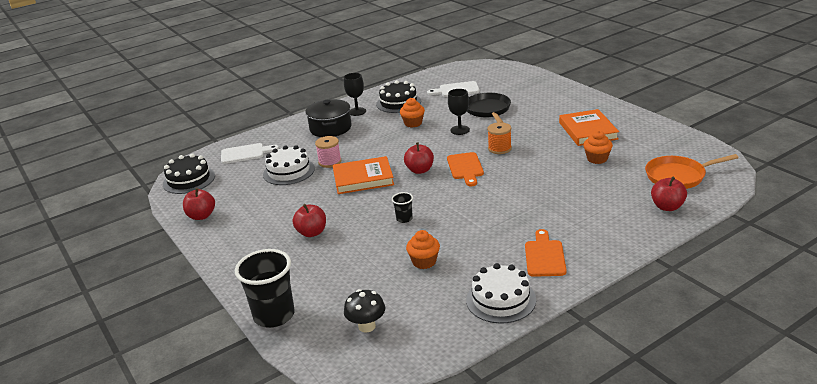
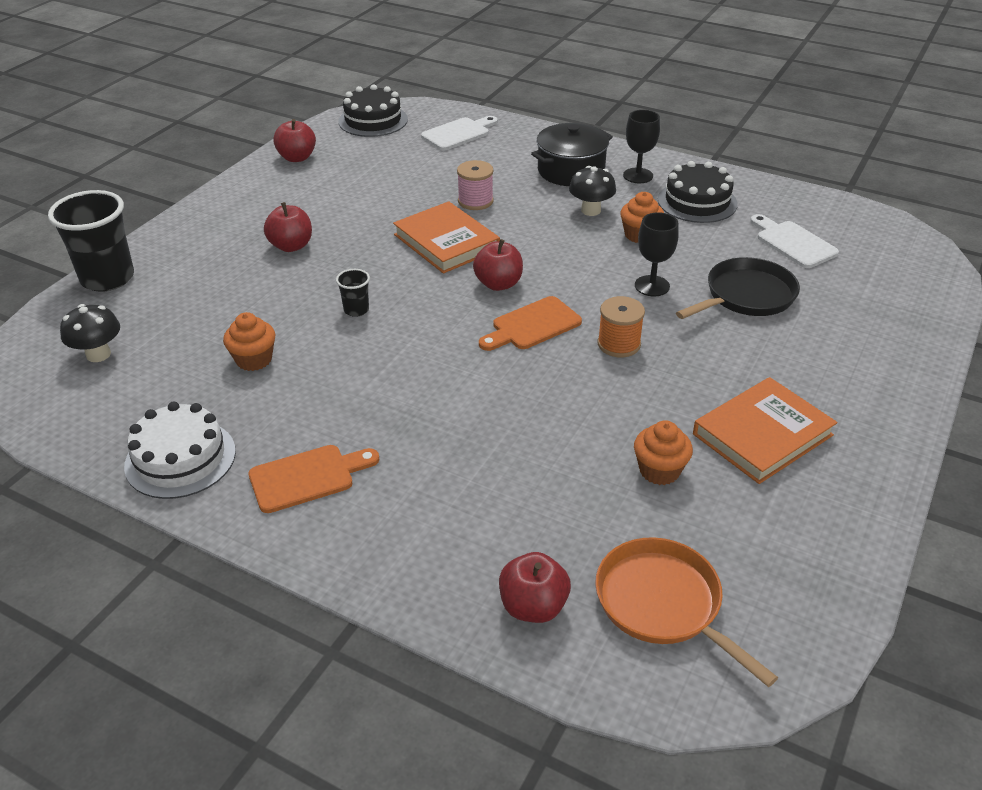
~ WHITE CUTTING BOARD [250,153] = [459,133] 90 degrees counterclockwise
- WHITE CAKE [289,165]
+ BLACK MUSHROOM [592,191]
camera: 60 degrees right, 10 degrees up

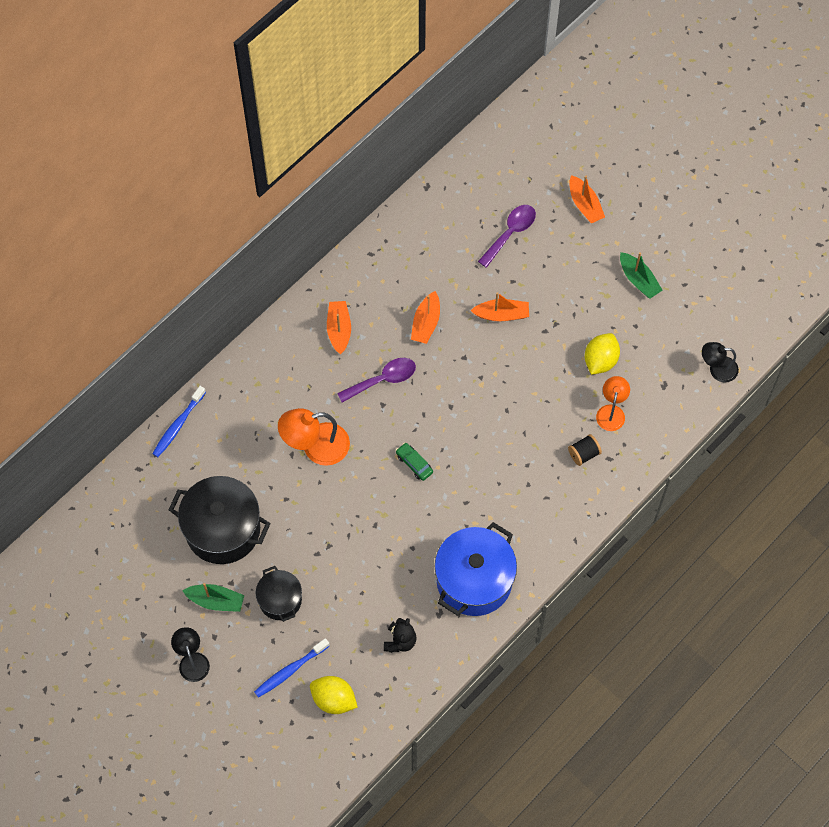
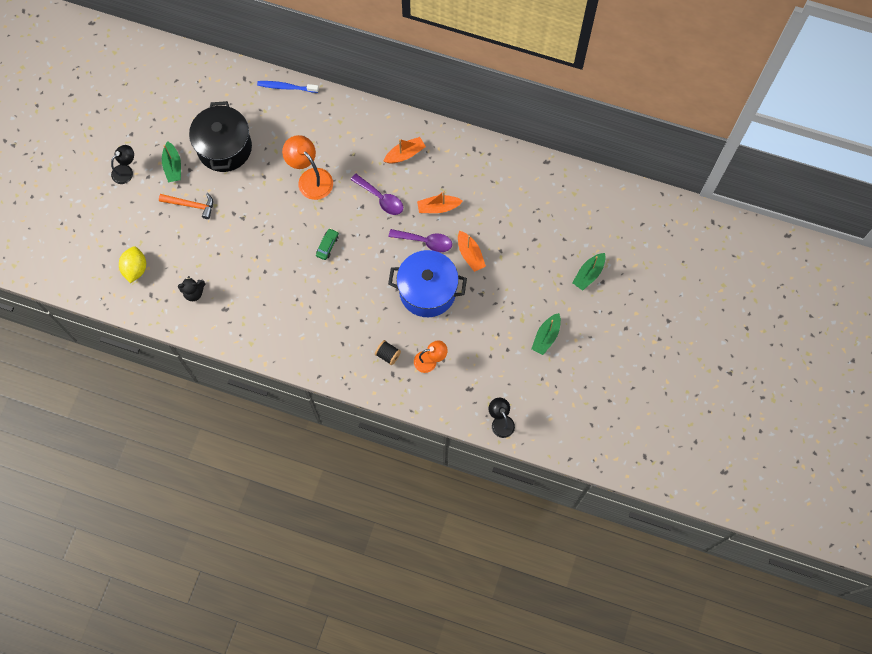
~ ORANGE BOAT [587,199] to GREEN BOAT [589,272]
~ PURPLE SPOON [507,236] to [420,240]
- YELLOW LEMON [602,354]
~ BLUE POT [476,569] to [427,283]
~ BLACK POT [279,594] to ORANGE HAMMER [186,206]
- BLUE TOOTHBRUSH [292,668]
camera: 65 degrees right, 5 degrees up

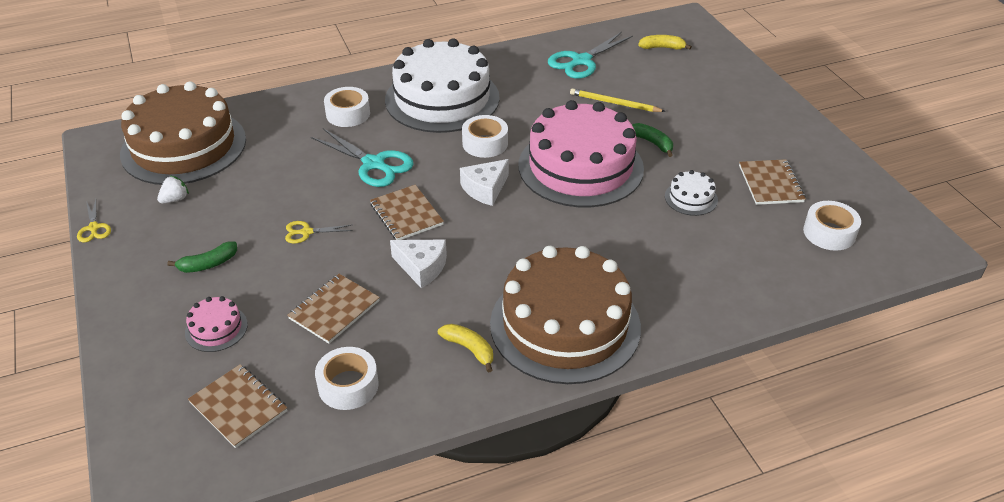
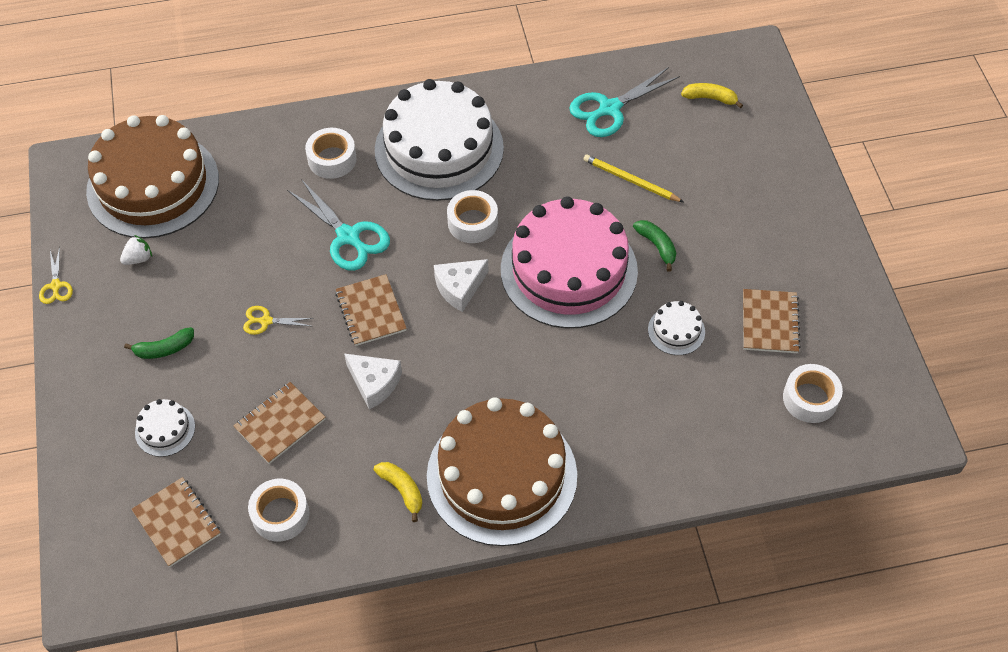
~ PINK CAKE [216,324] to WHITE CAKE [165,428]
camera: 10 degrees right, 15 degrees up

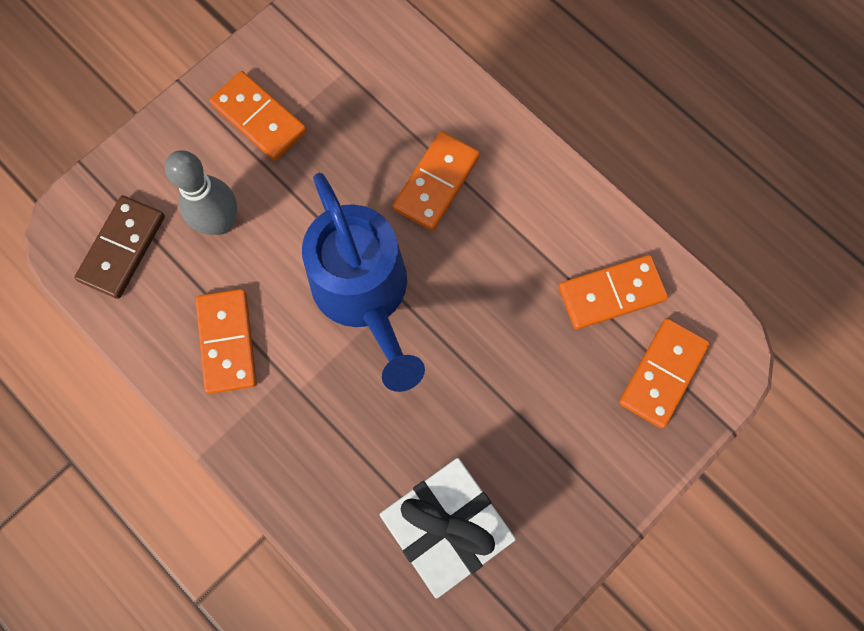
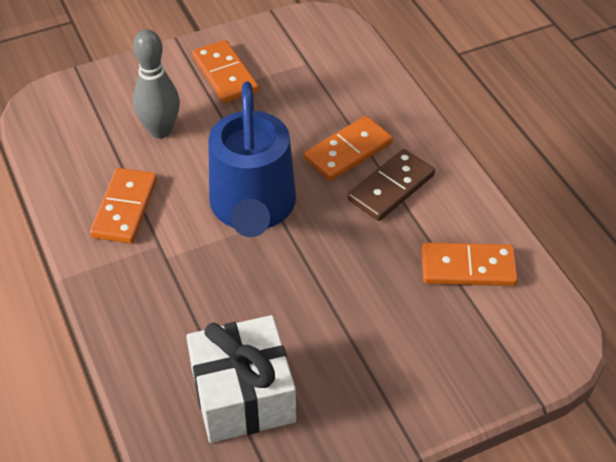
~ BROWN DOMINO [119,247] to [391,185]
- ORANGE DOMINO [664,373]
camera: 20 degrees right, 25 degrees down

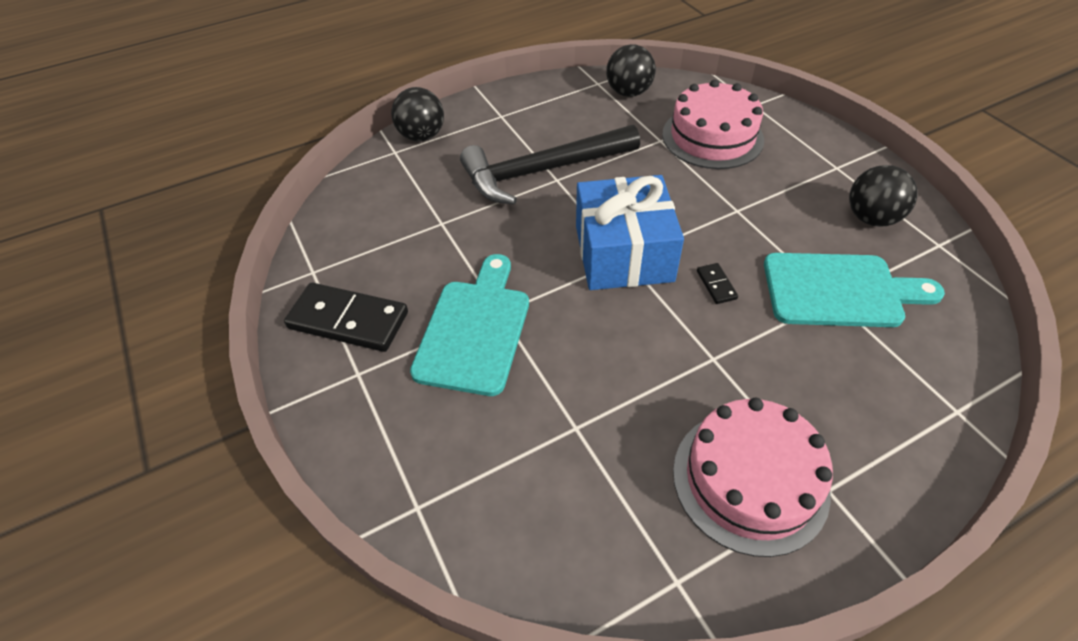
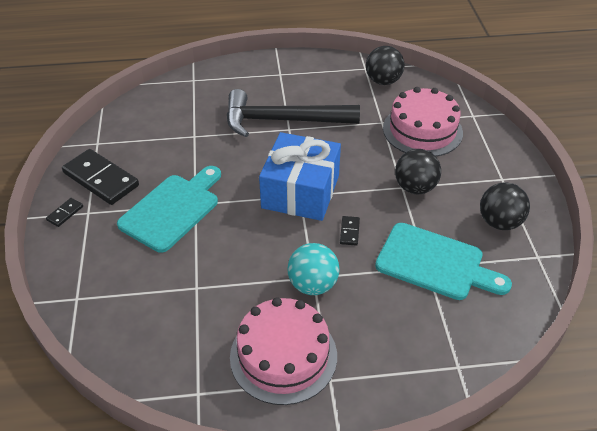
~ BLACK BALL [417,114] to [418,171]
+ BLACK DOMINO [64,212]
+ TURQUOISE BALL [313,269]
camera: 20 degrees right, 5 degrees down

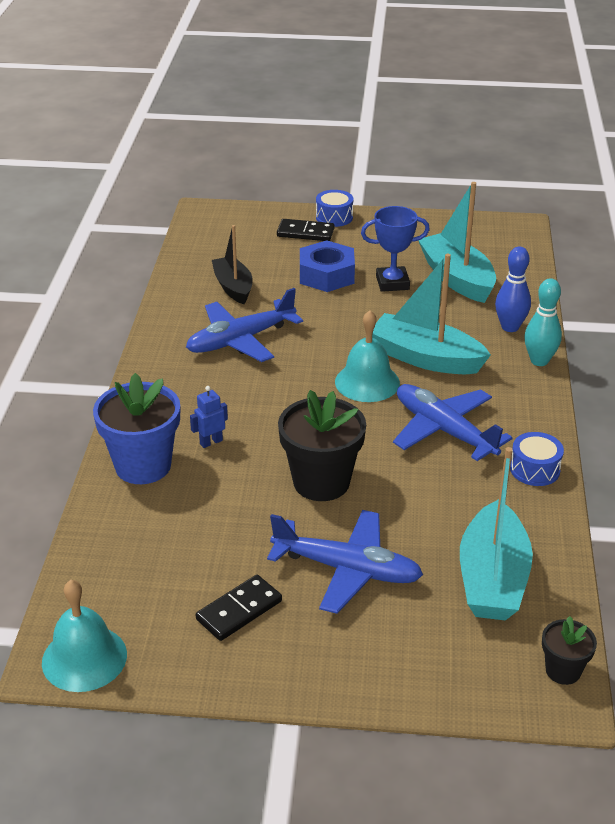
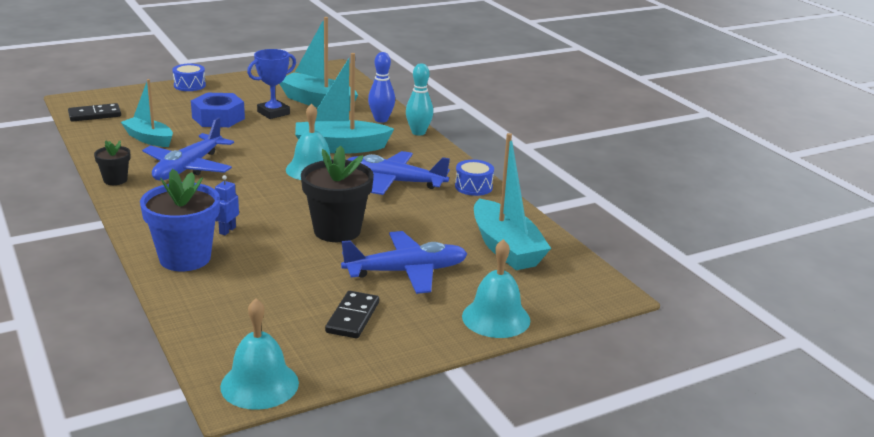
~ BLACK DOMINO [306,230] to [94,112]
~ BLACK BOAT [232,264] to TURQUOISE BOAT [147,113]
~ BLACK FLOWER POT [569,650] to [112,162]
+ TURQUOISE BELL [496,288]
camera: 35 degrees left, 10 degrees down

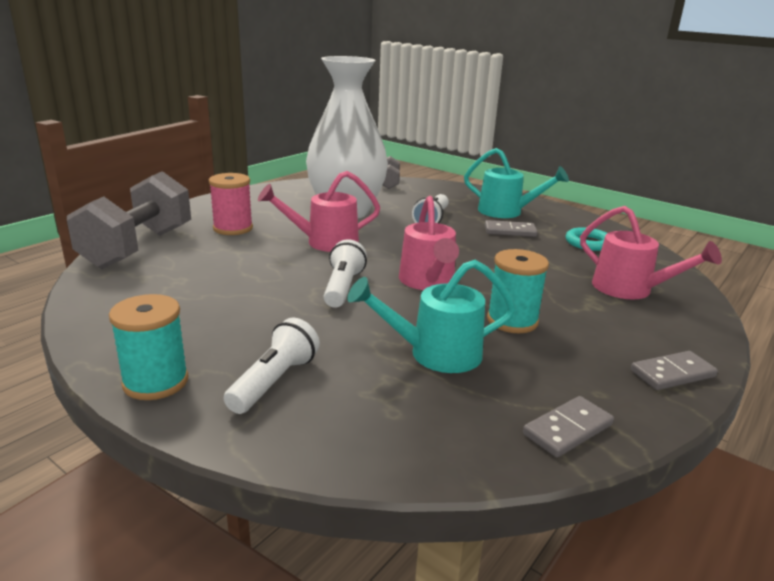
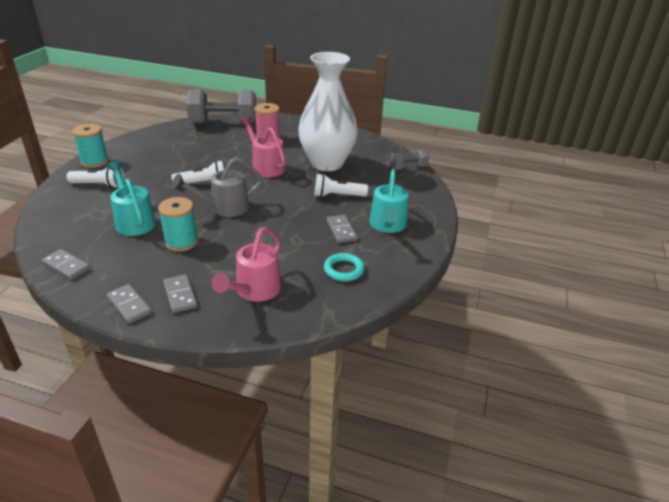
~ PINK WATERING CAN [429,243] to GREY WATERING CAN [217,187]
+ GREY DOMINO [180,293]
camera: 70 degrees right, 10 degrees up

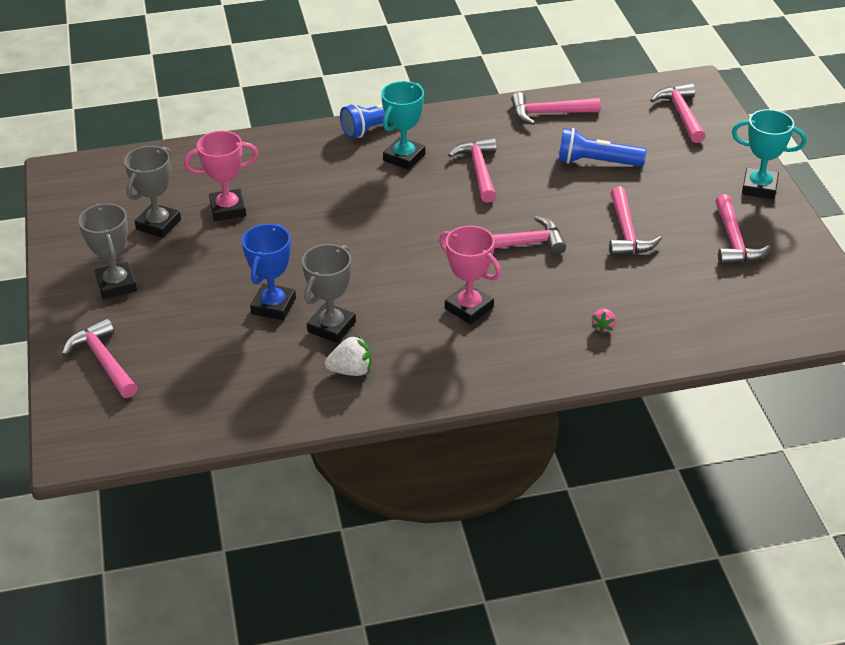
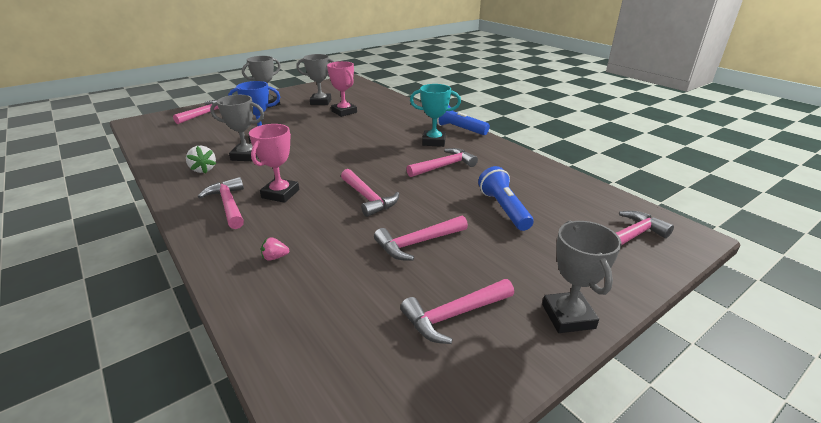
~ PINK HAMMER [556,108] to [221,203]
~ TURQUOISE TROPHY [769,154] to GREY TROPHY [582,277]
camera: 65 degrees right, 10 degrees down

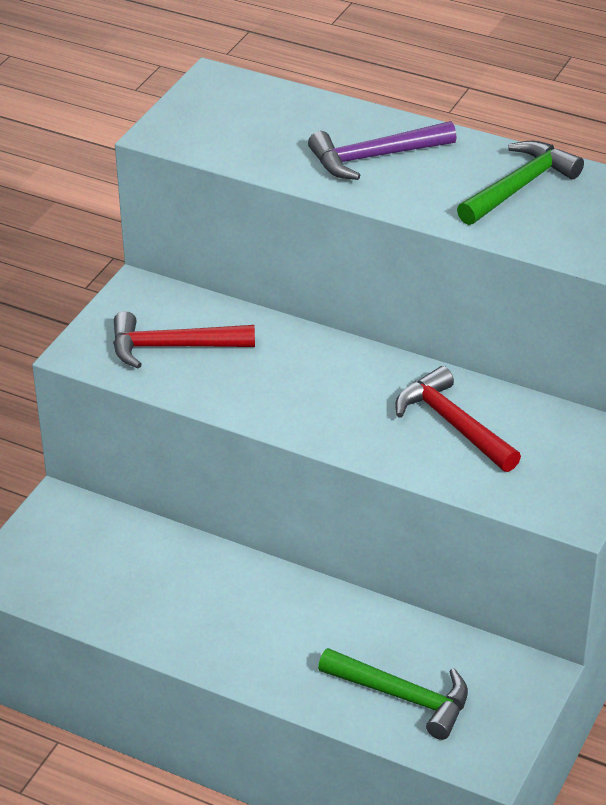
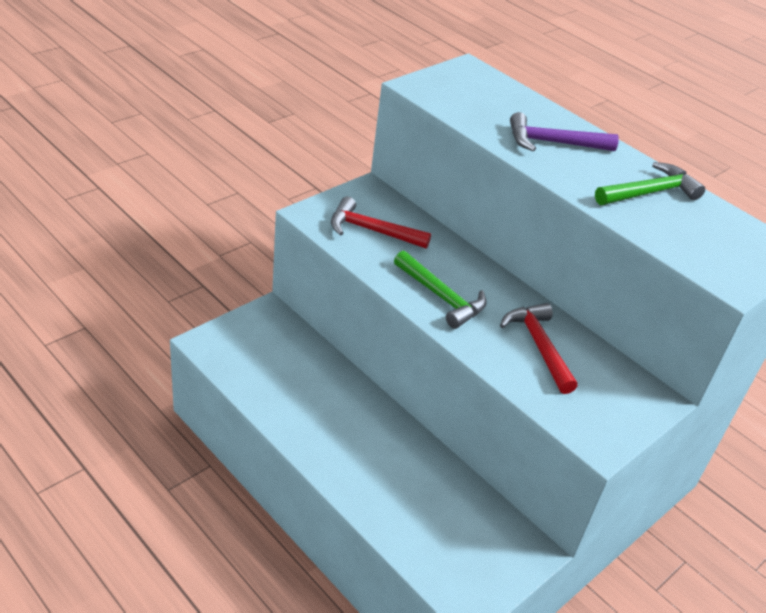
~ GREEN HAMMER [393,694] to [440,290]
camera: 15 degrees right, 0 degrees up

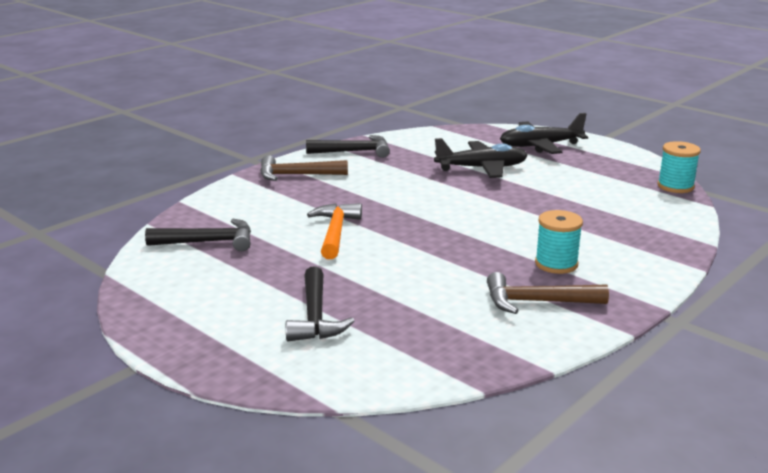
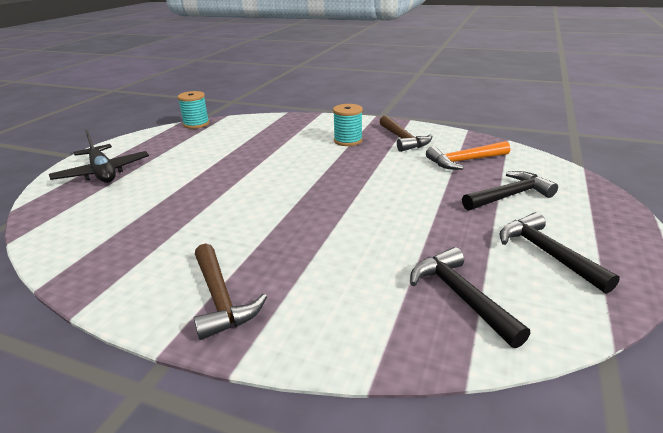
~ BLACK HAMMER [348,146] to [560,253]
- BLACK PLANE [481,158]
~ ORANGE HAMMER [334,231] to [468,155]
camera: 110 degrees left, 5 degrees up

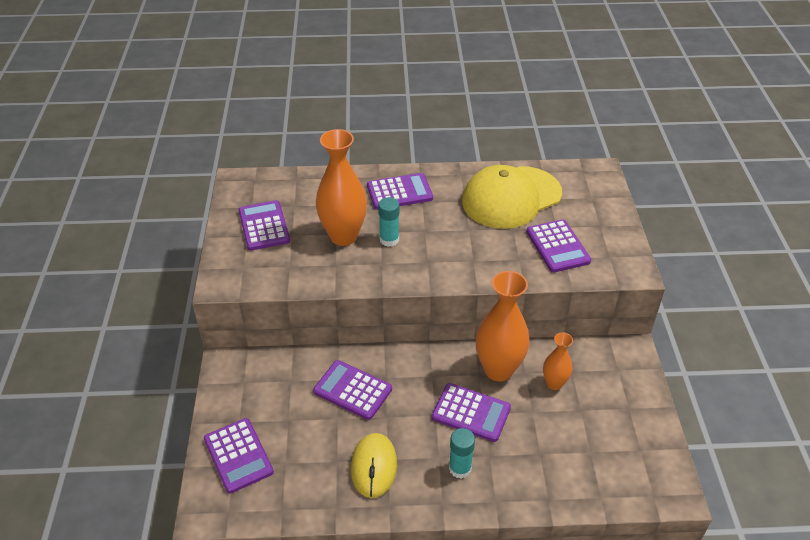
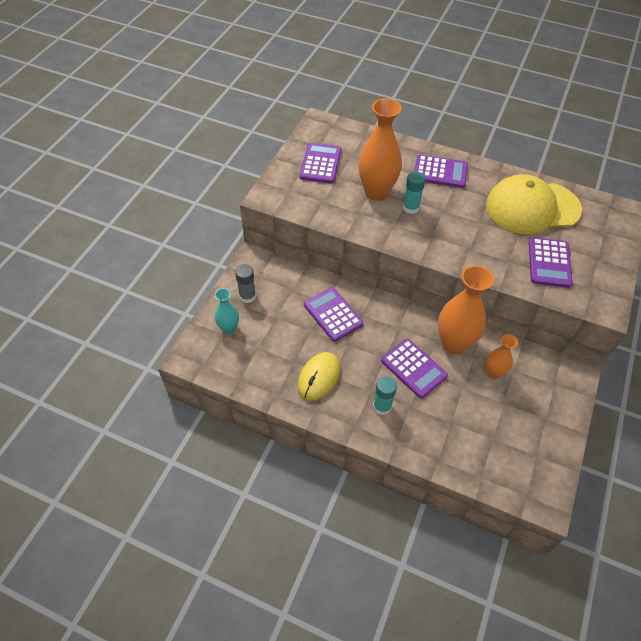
~ PURPLE CALCULATOR [239,456] to TURQUOISE VASE [227,311]
+ GREY GLUE STICK [245,283]
camera: 25 degrees right, 10 degrees up

